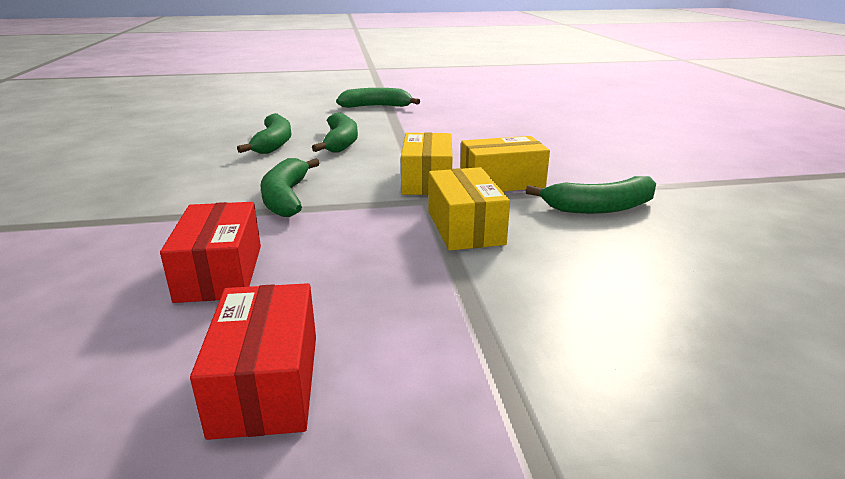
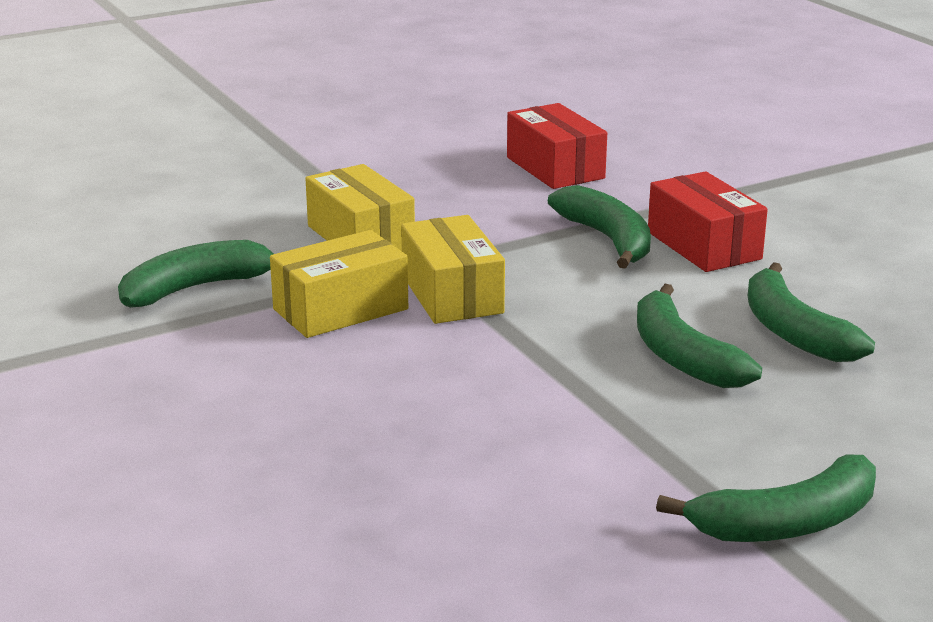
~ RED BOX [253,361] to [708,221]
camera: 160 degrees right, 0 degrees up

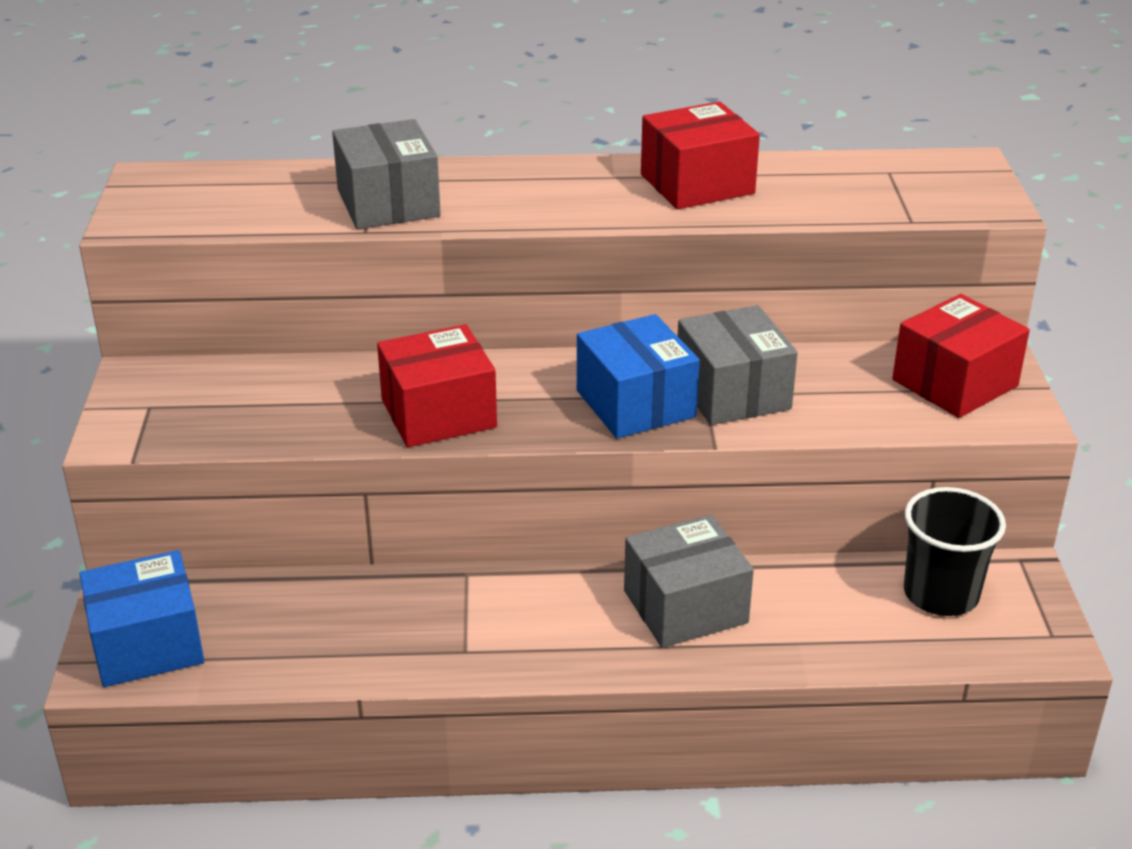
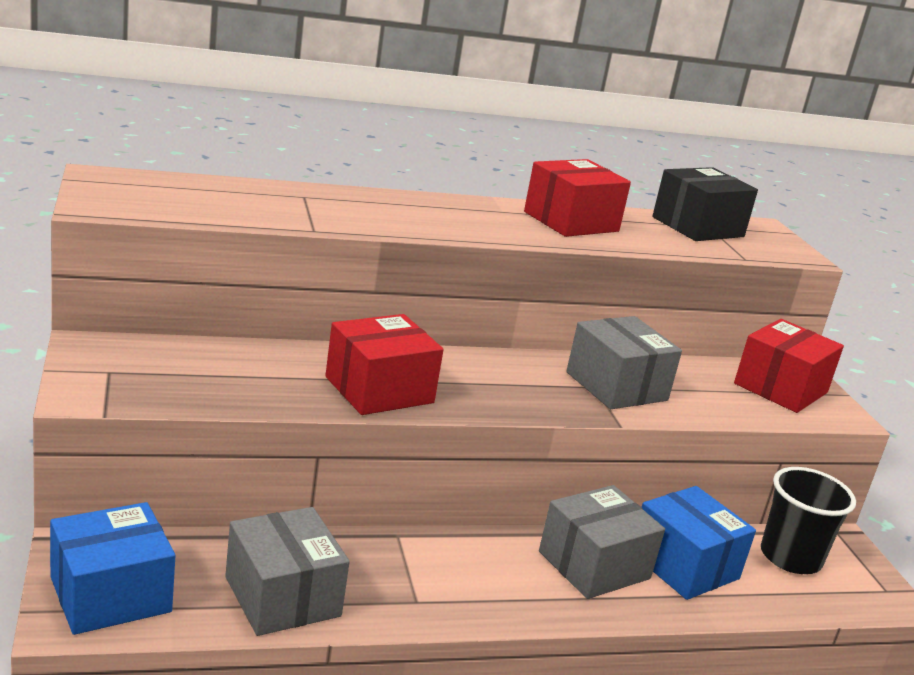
~ GREY BOX [386,174] to [287,571]
~ BLUE BOX [638,376] to [699,543]
+ BLACK BOX [705,204]
camera: 15 degrees left, 10 degrees down

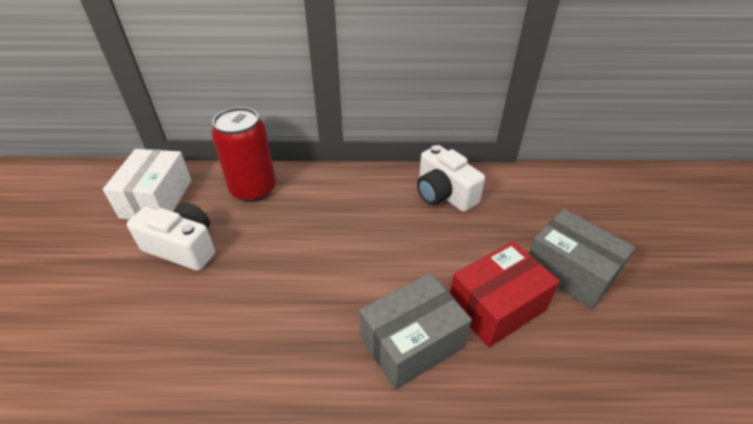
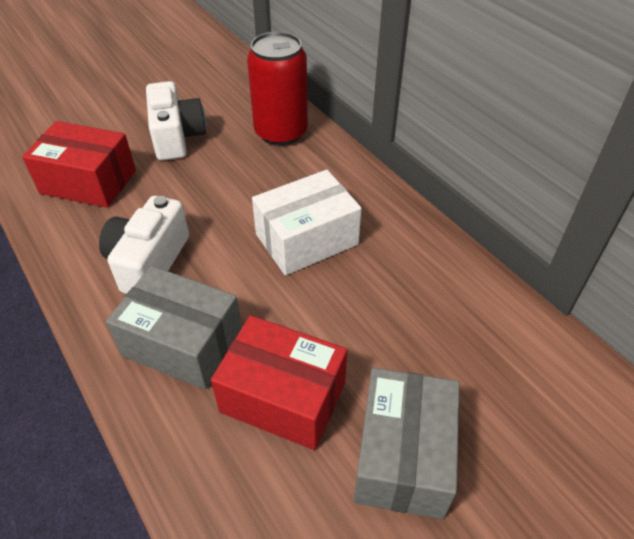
~ WHITE CAMERA [451,178] to [144,245]
~ WHITE BOX [147,184] to [307,222]
+ RED BOX [79,164]
camera: 55 degrees right, 5 degrees up

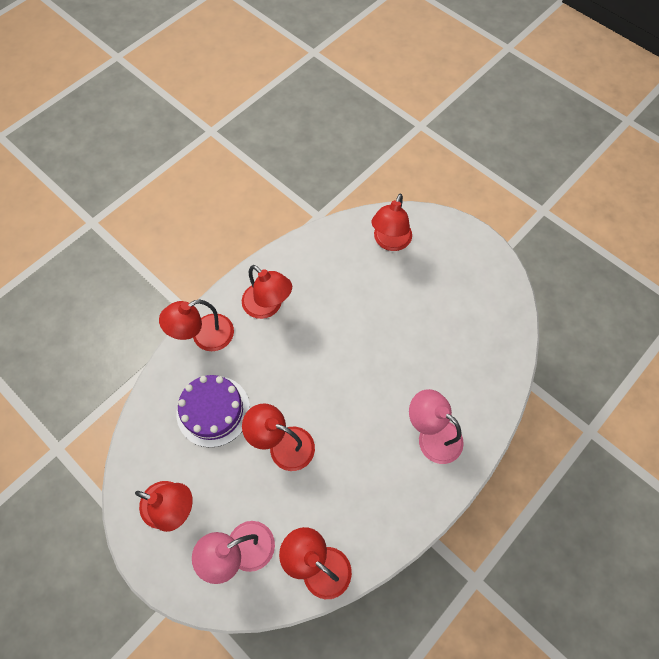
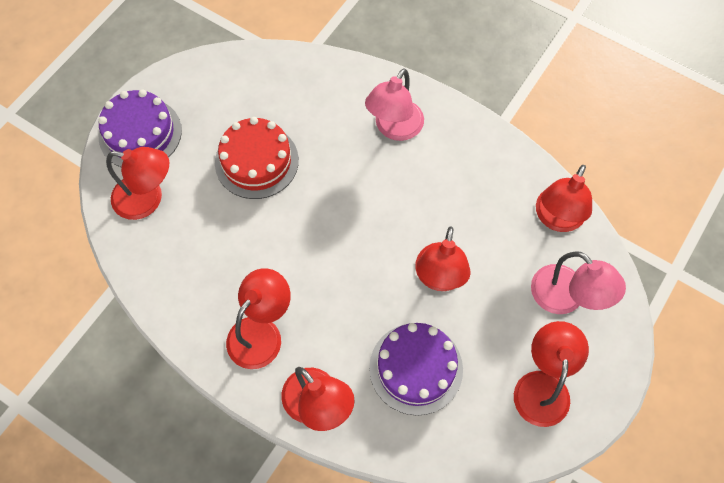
+ PURPLE CAKE [140,128]
+ RED CAKE [257,158]
camera: 100 degrees left, 0 degrees up

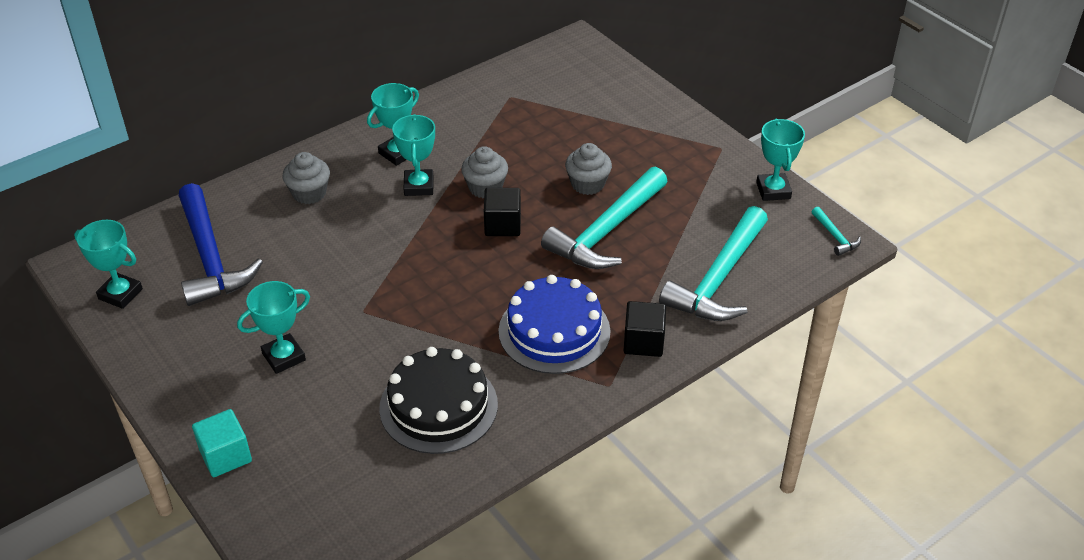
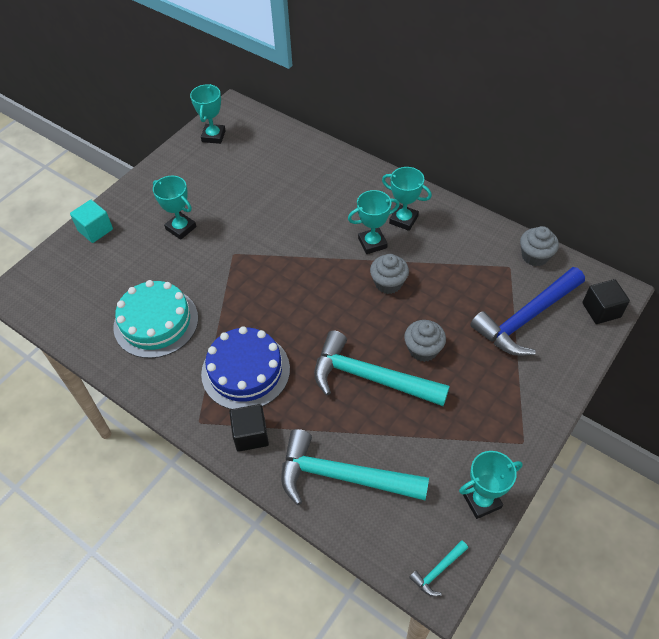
~ GREY CUPCAKE [306,178] to [539,246]
~ BLUE HAMMER [221,244] to [527,311]
~ BLACK CUBE [502,212] to [606,301]
~ BLACK CAKE [438,400] to TURQUOISE CAKE [155,319]
camera: 75 degrees right, 10 degrees up

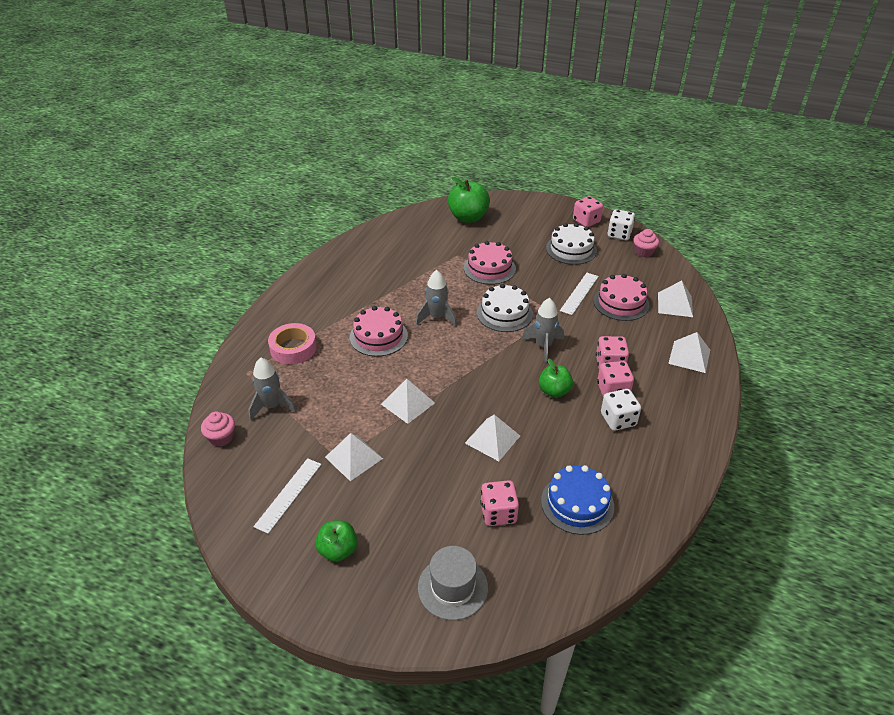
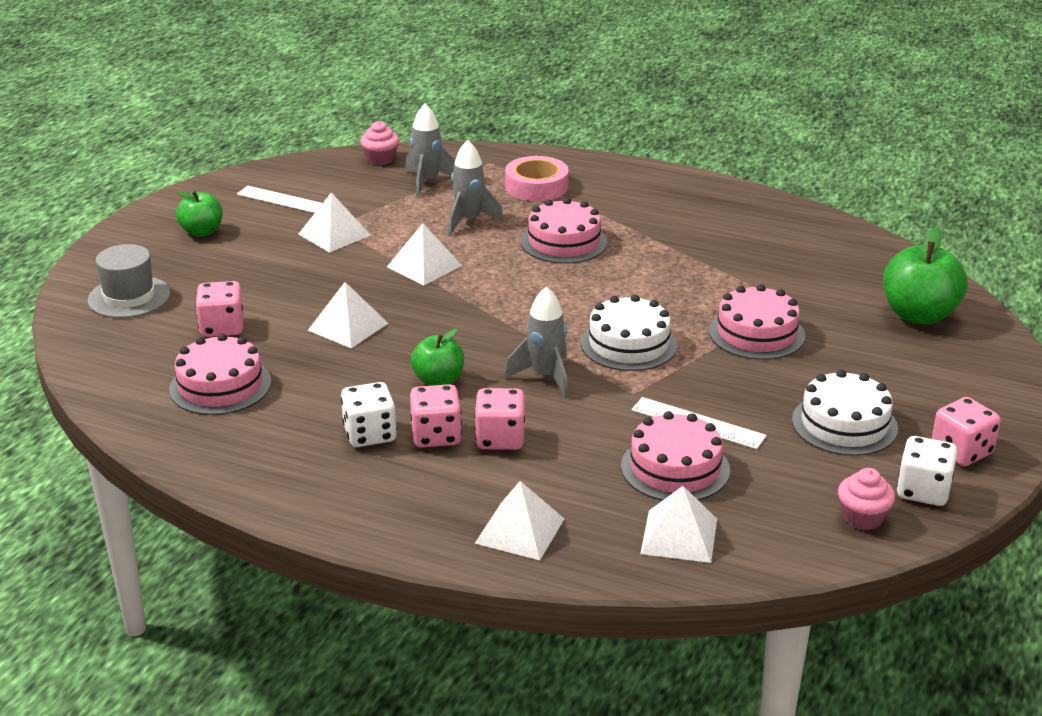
~ GREY ROCKET [436,298] to [476,187]
~ BLUE CAKE [577,500] to PINK CAKE [220,374]
camera: 90 degrees right, 10 degrees down

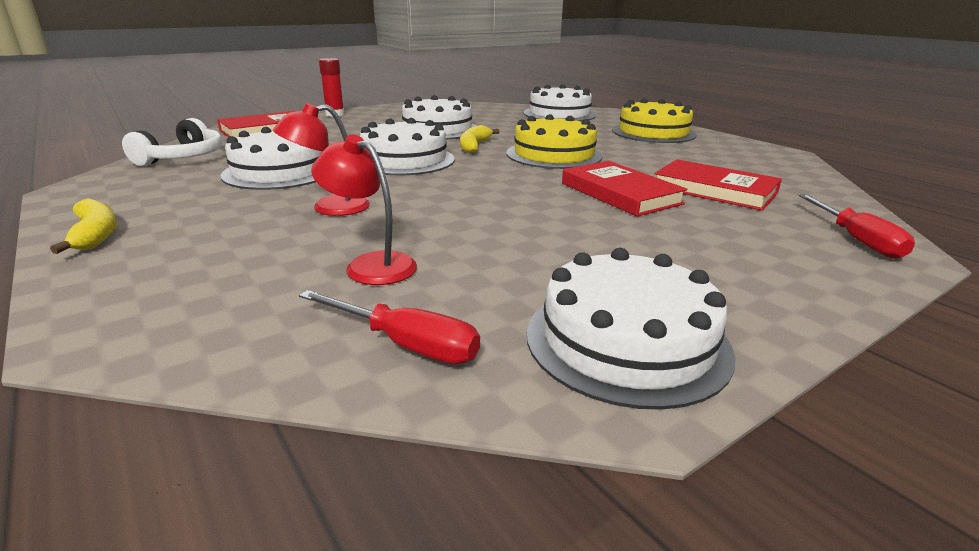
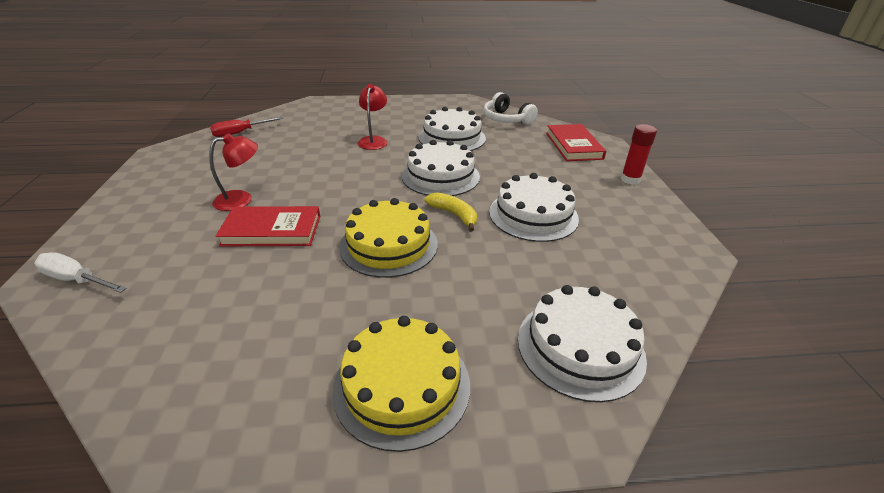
~ RED LAMP [364,209] to [233,172]
- RED BOOK [718,185]
~ RED SCREWDRIVER [856,226] to WHITE SCREWDRIVER [80,272]
- YELLOW BANANA [83,226]
- WHITE CAKE [631,329]
camera: 120 degrees right, 10 degrees up

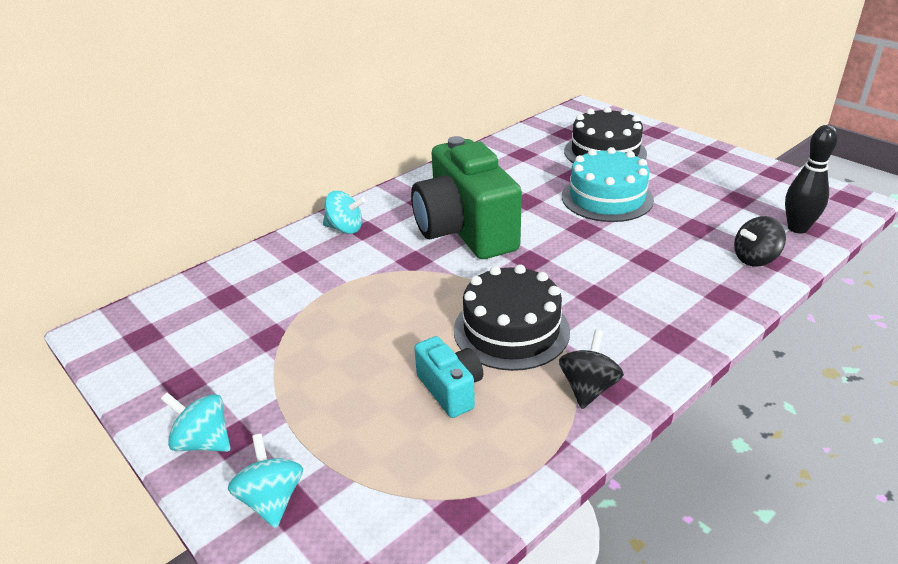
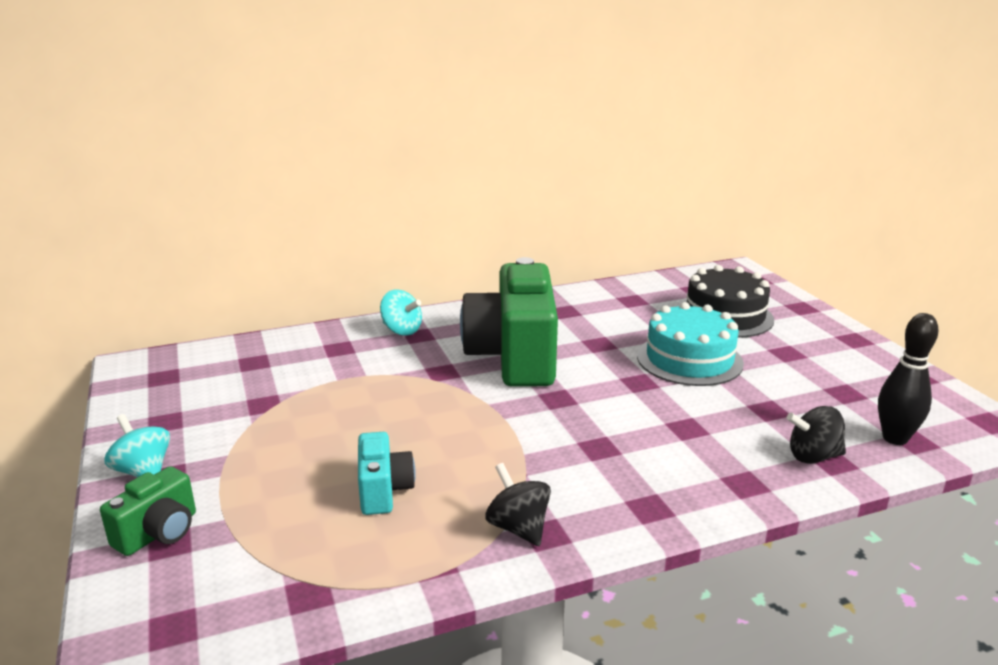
- BLACK CAKE [512,318]
~ BLACK SPINNING TOP [591,369] = [518,504] 75 degrees counterclockwise
~ TURQUOISE SPINNING TOP [265,481] to GREEN CAMERA [148,511]
camera: 20 degrees right, 10 degrees down

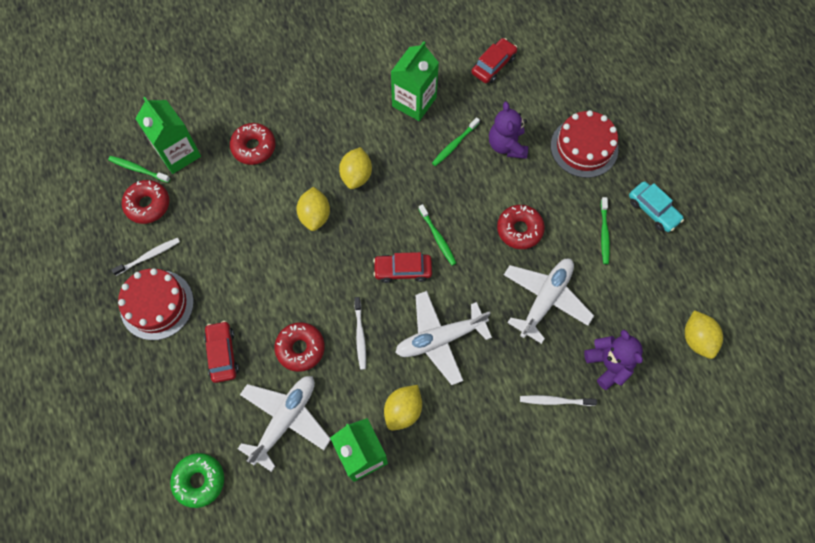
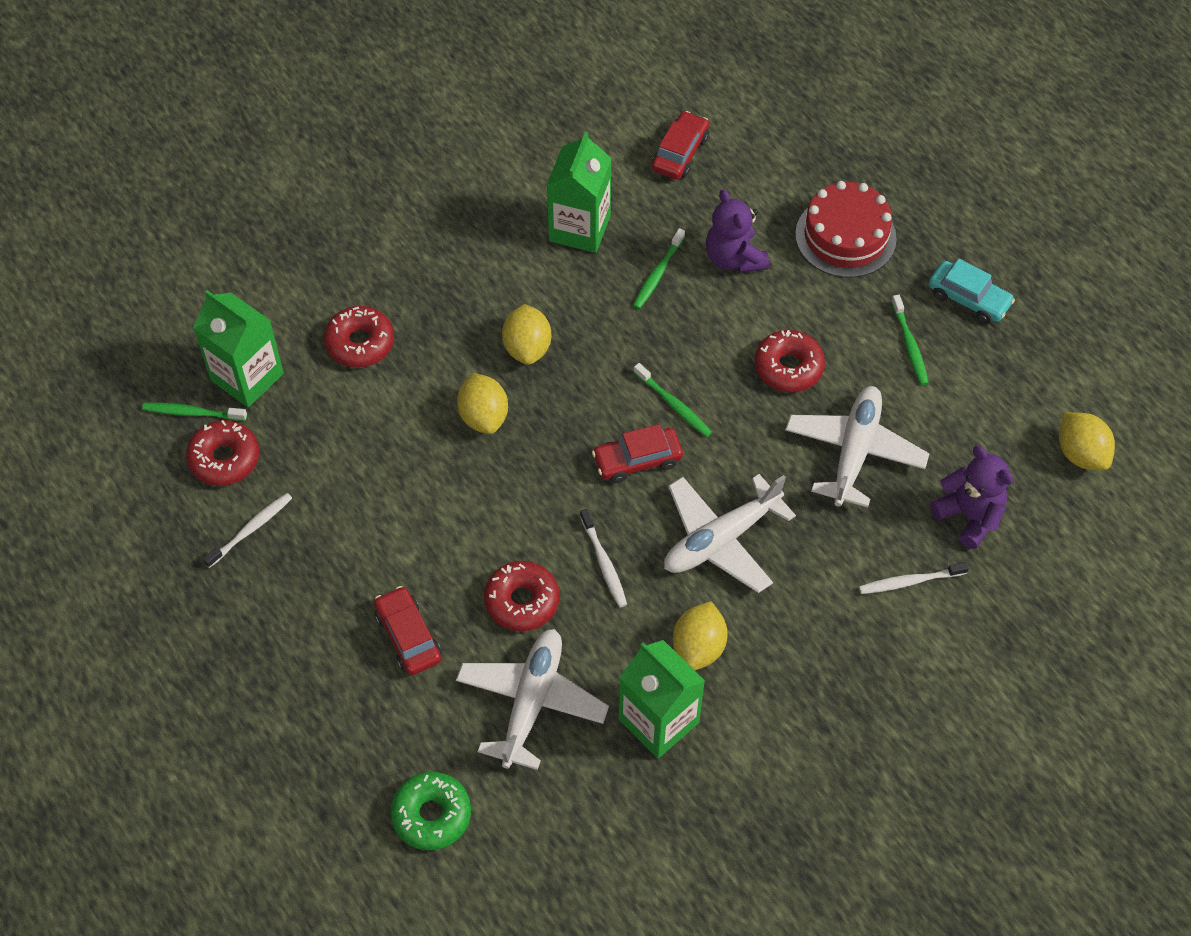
- RED CAKE [156,304]
camera: 15 degrees left, 10 degrees down

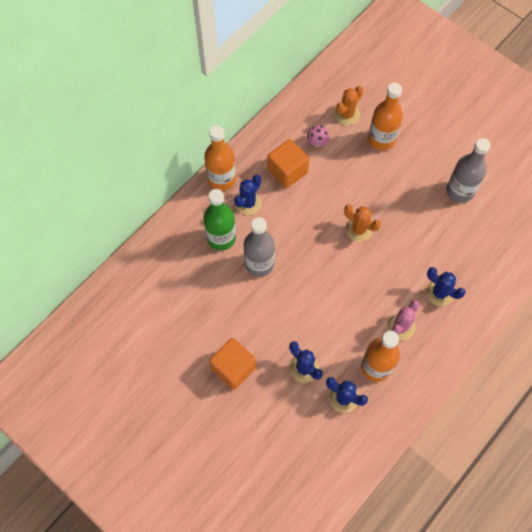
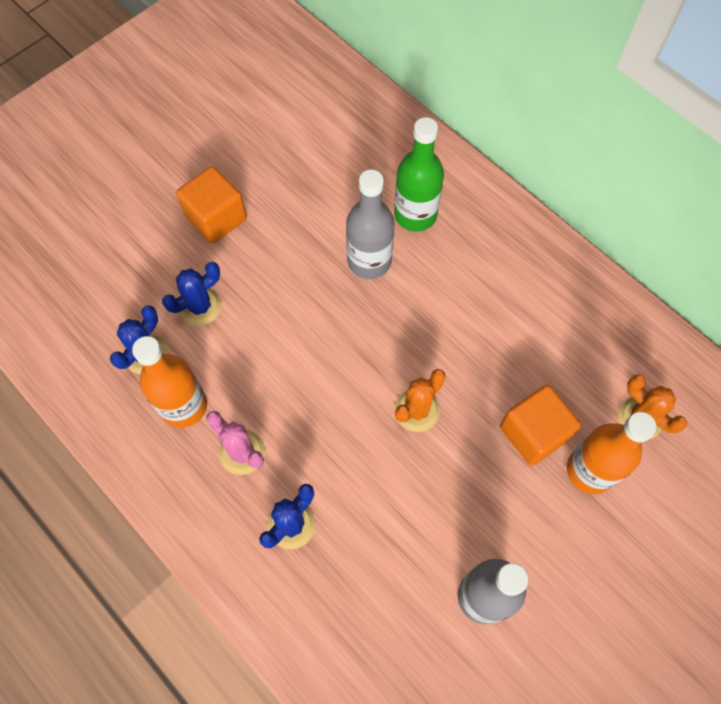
- ORANGE BOTTLE [220,158]
- PINK MUSHROOM [318,136]
~ ORANGE CUBE [288,163] to [540,425]
- BLUE CACTUS [248,195]
camera: 95 degrees right, 0 degrees up

